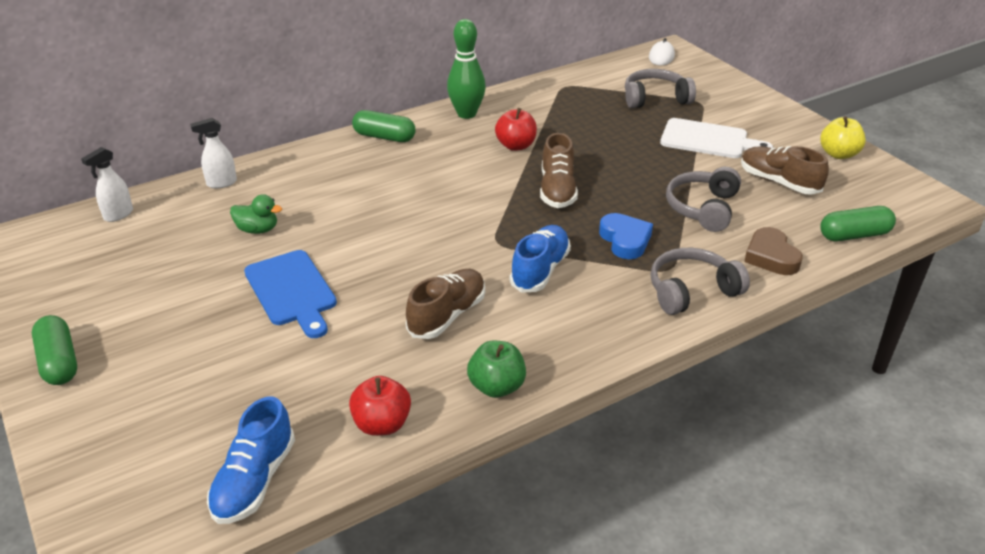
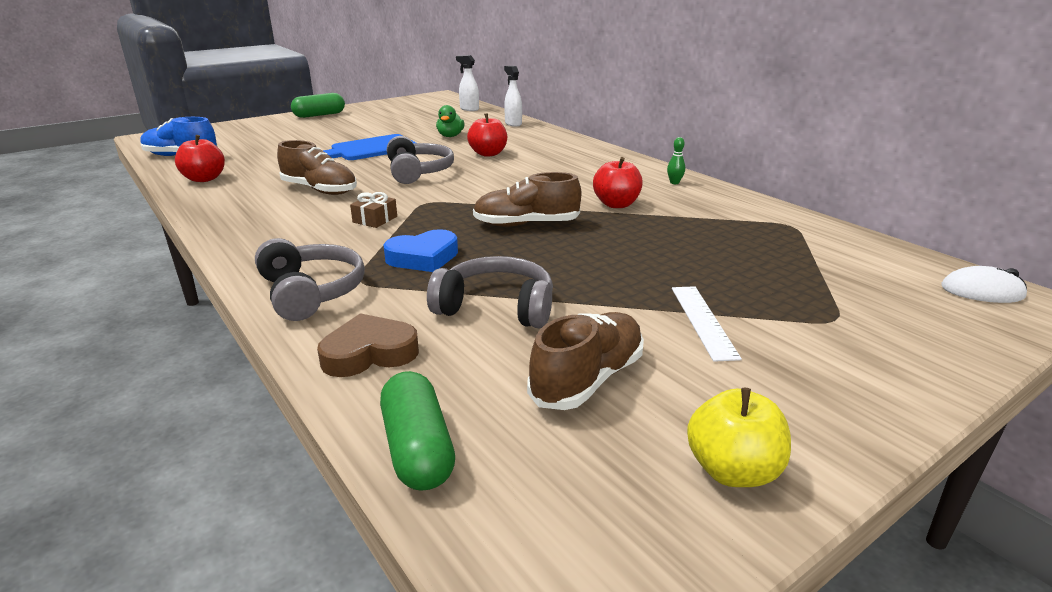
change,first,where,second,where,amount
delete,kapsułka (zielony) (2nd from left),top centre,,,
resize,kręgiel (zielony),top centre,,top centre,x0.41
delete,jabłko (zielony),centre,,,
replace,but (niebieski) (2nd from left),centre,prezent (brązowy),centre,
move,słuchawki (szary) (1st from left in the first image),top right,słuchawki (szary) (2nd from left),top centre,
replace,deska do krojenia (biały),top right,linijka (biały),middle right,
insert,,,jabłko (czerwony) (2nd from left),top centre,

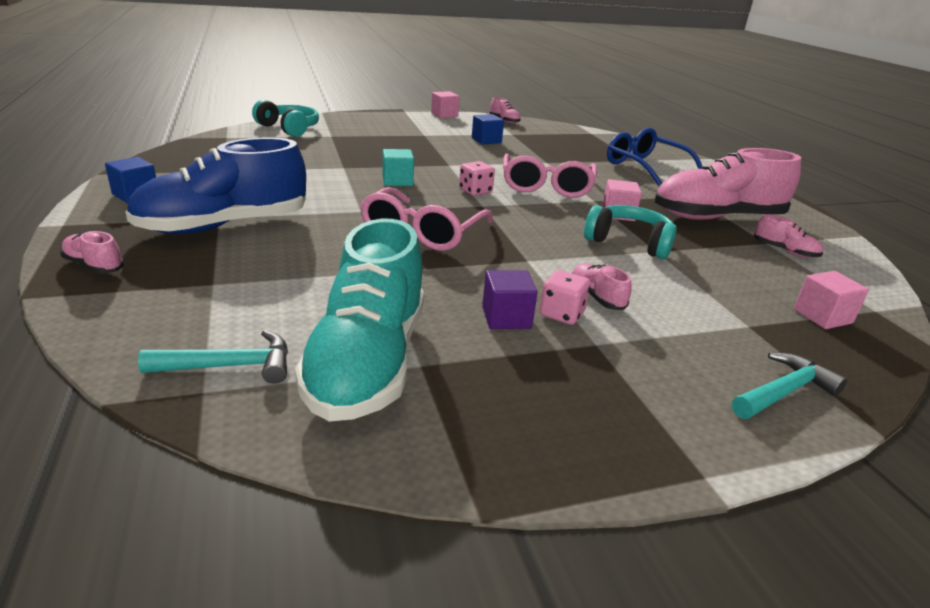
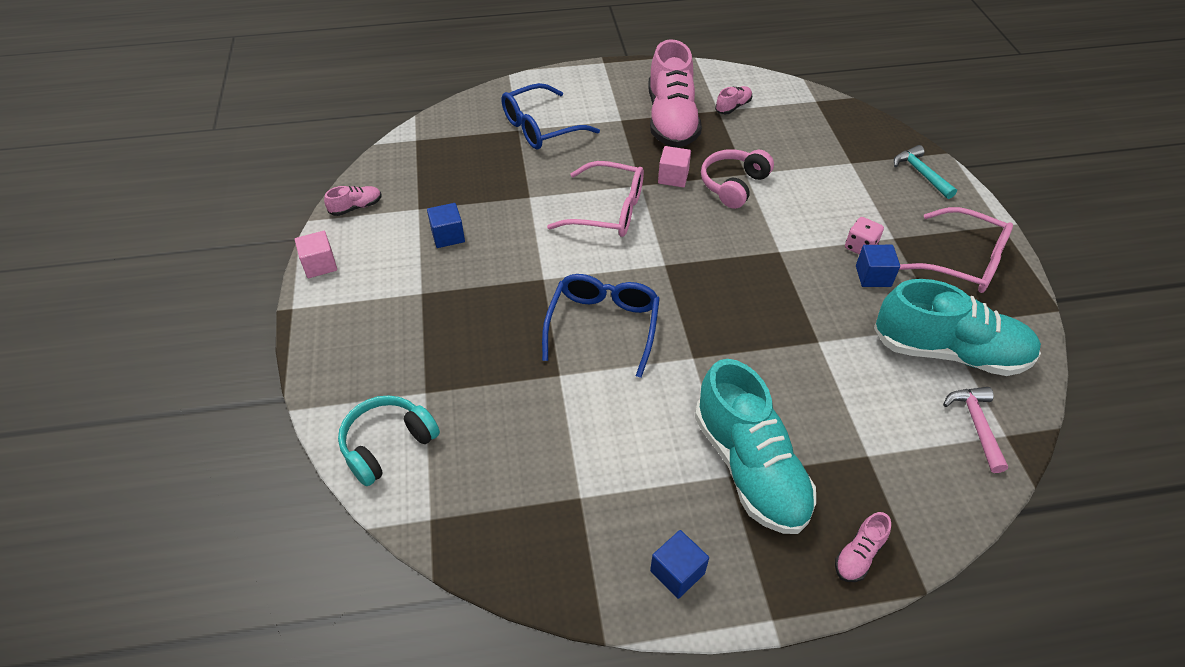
change,first,where,second,where,amount
recolor,but (niebieski),top left,but (turkusowy) (1st from left),bottom centre,
recolor,młotek (turkusowy) (1st from left),middle left,młotek (różowy),middle right,
move,okulary (różowy) (1st from left in the first image),centre,okulary (różowy) (2nd from left),middle right,
replace,sześcian (turkusowy),top centre,okulary (niebieski) (2nd from left),centre,
delete,kostka do gry (różowy) (1st from left),top centre,,,
recolor,sześcian (fioletowy),centre,sześcian (niebieski) (3rd from left),middle right,
delete,but (różowy) (3rd from left),centre,,,
recolor,słuchawki (turkusowy) (2nd from left),middle right,słuchawki (różowy),top centre,
delete,sześcian (różowy) (3rd from left),middle right,,,

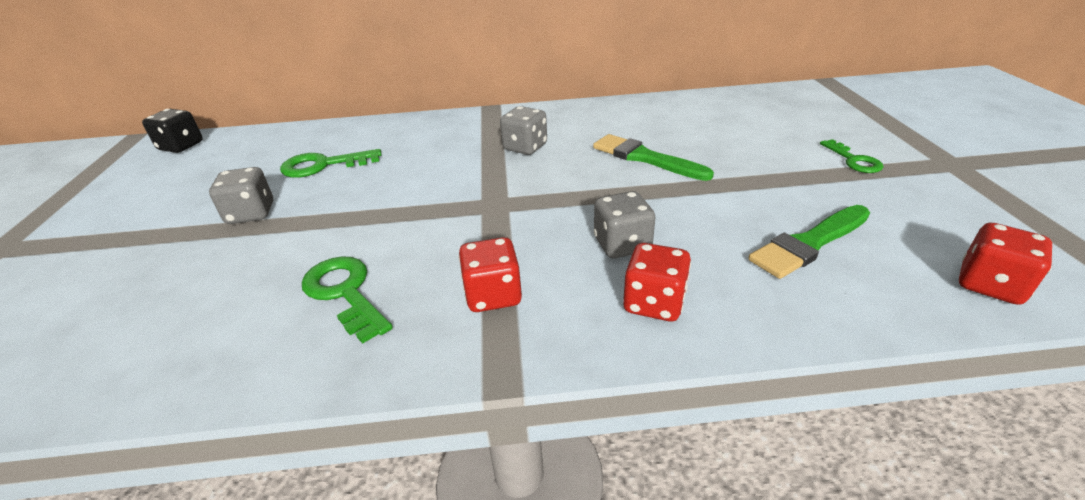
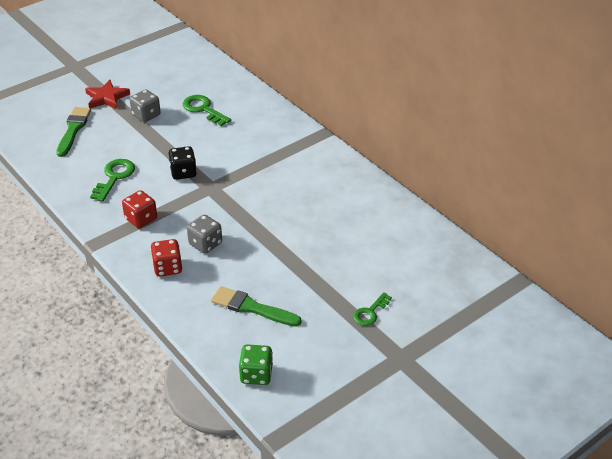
change,first,where,second,where,amount
move,kostka do gry (czarny),top left,,middle left,
delete,kostka do gry (szary) (2nd from left),top centre,,,
move,pędzel (zielony) (1st from left),top centre,,top left,
recolor,kostka do gry (czerwony) (3rd from left),middle right,kostka do gry (zielony),bottom centre,
insert,,,gwiazda (czerwony),top left,

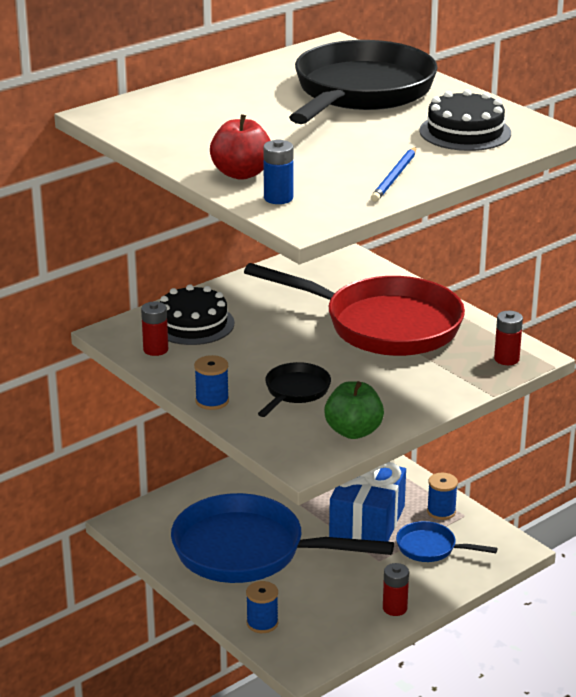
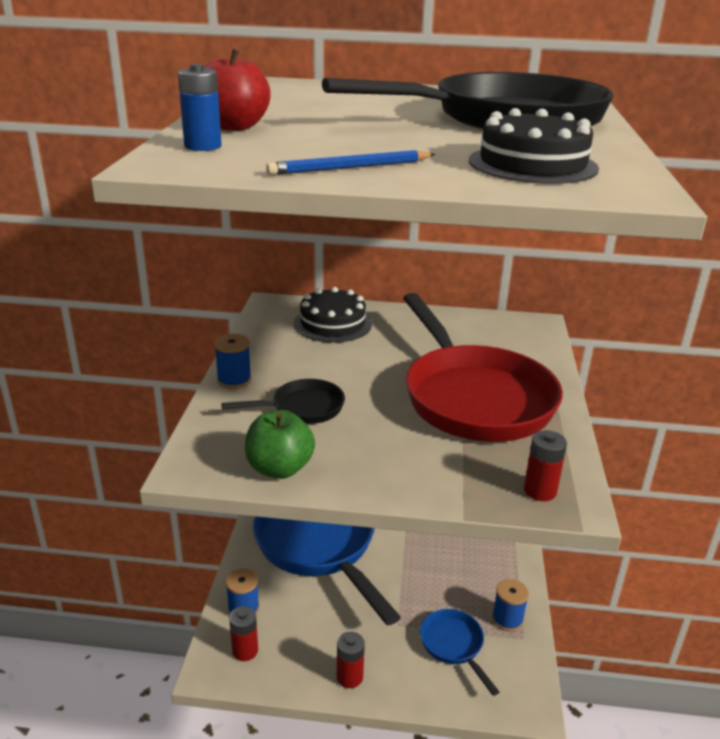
change,first,where,second,where,amount
move,bateria (czerwony) (1st from left),middle left,,bottom centre,
delete,prezent (niebieski),bottom centre,,,

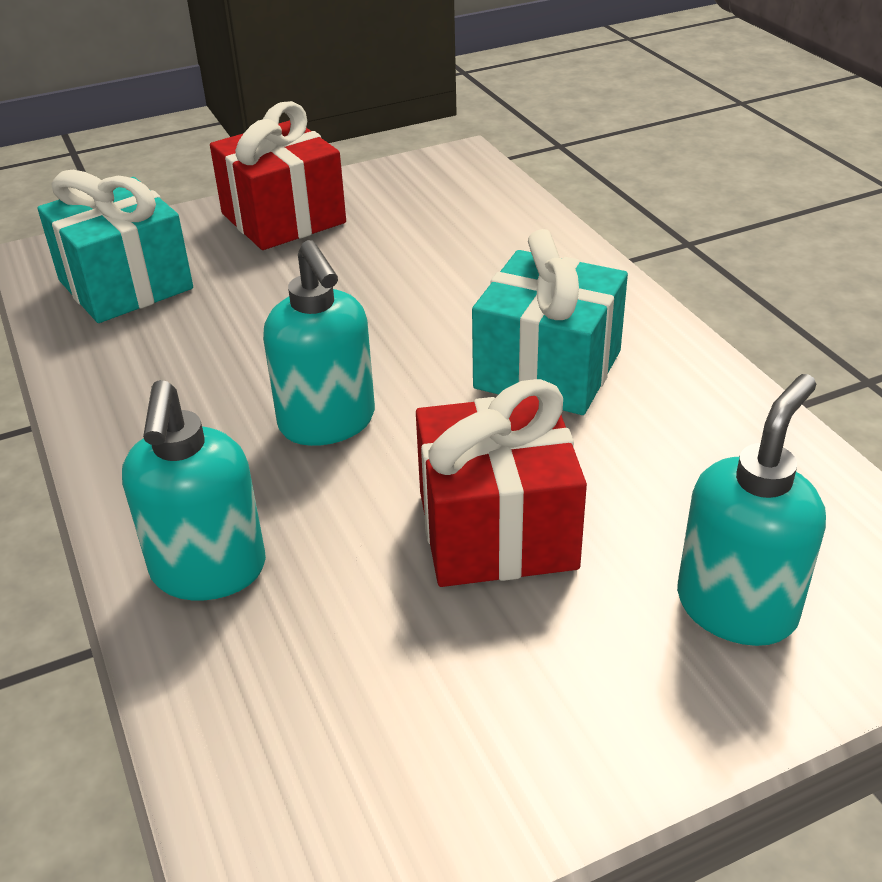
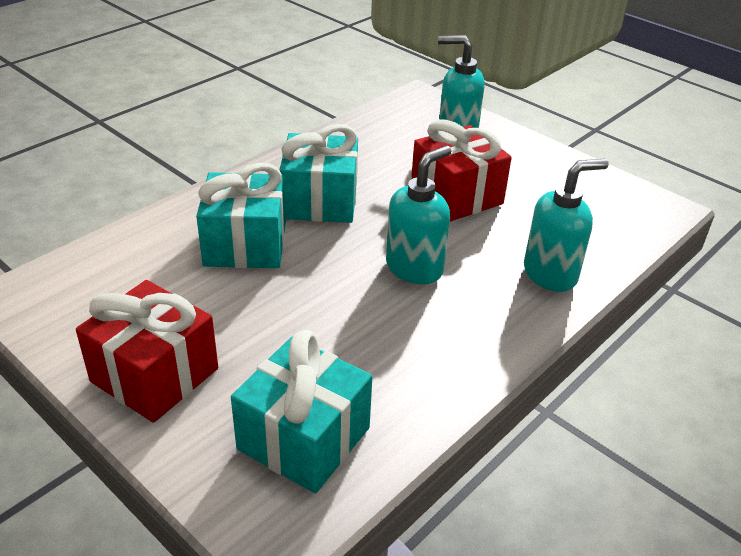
change,first,where,second,where,amount
insert,,,prezent (turkusowy) (1st from left),middle left,

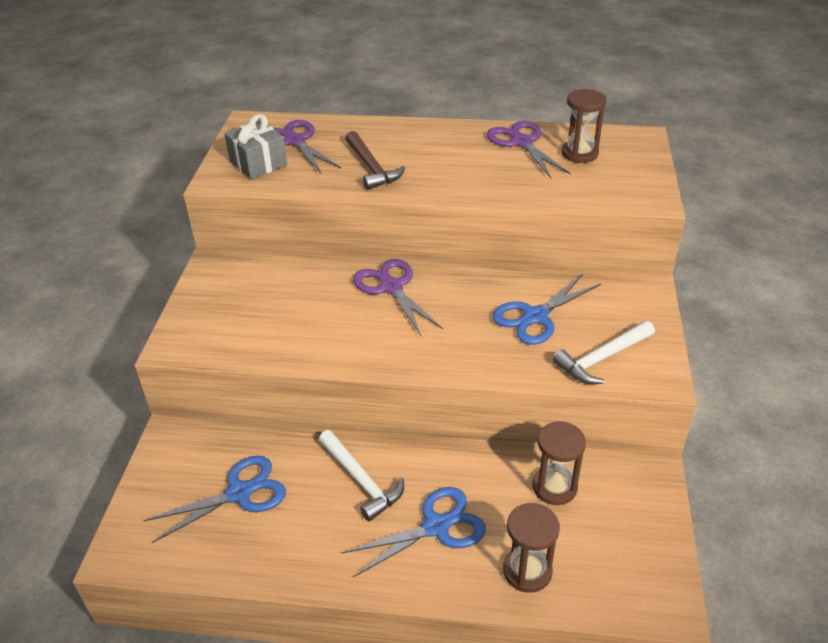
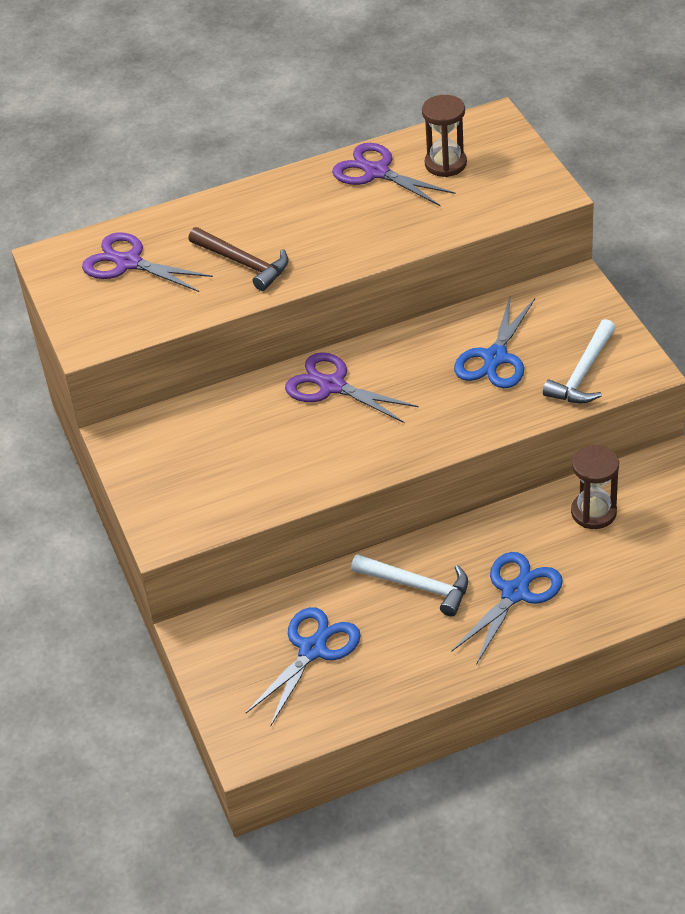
change,first,where,second,where,amount
delete,prezent (szary),top left,,,
delete,klepsydra (brązowy) (1st from left),bottom centre,,,

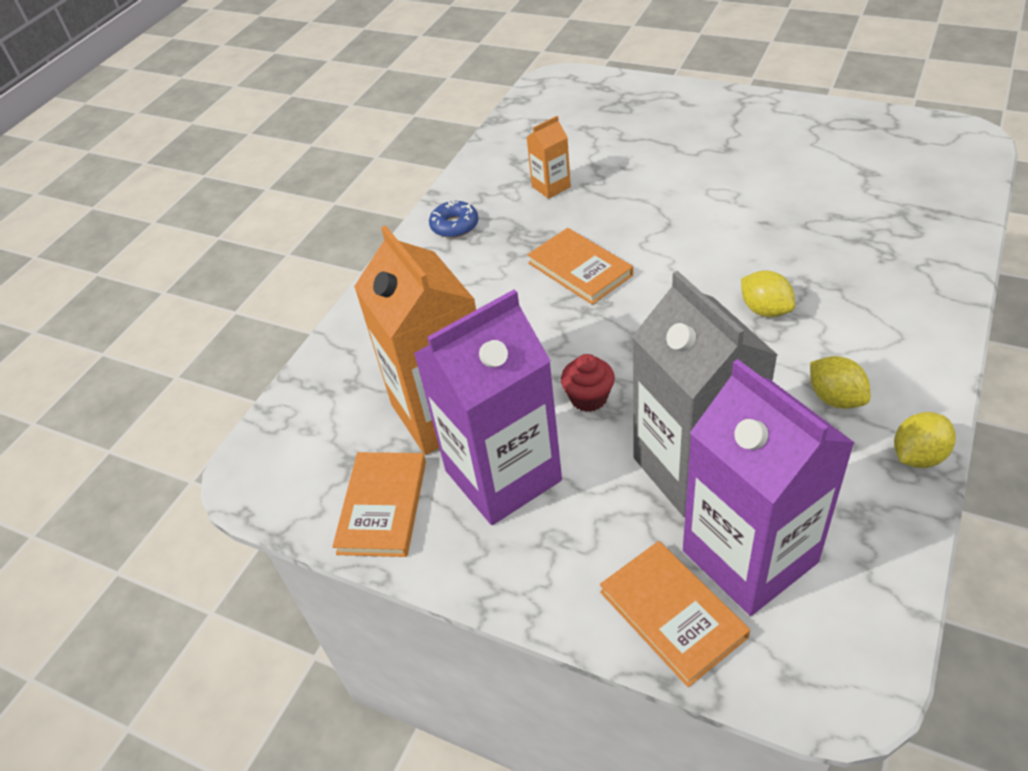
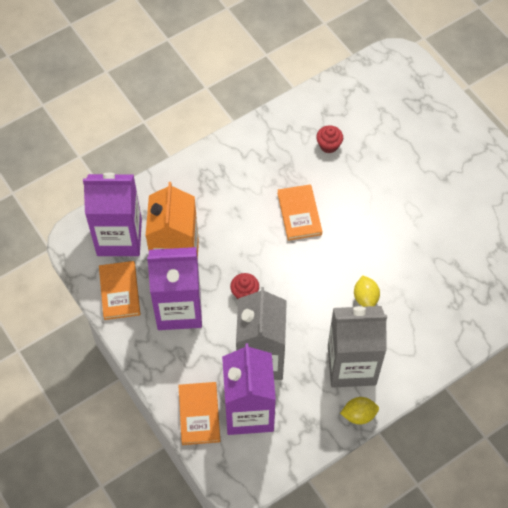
change,first,where,second,where,amount
rotate,książka (pomarańczowy) (1st from left),centre,,middle left,45 degrees counterclockwise
delete,donut (niebieski),top centre,,,
replace,karton mleka (pomarańczowy) (2nd from left),top centre,muffinka (czerwony) (2nd from left),top centre,
replace,cytryna (żółty) (2nd from left),middle right,karton mleka (szary) (2nd from left),bottom right,
insert,,,karton mleka (fioletowy) (1st from left),middle left,

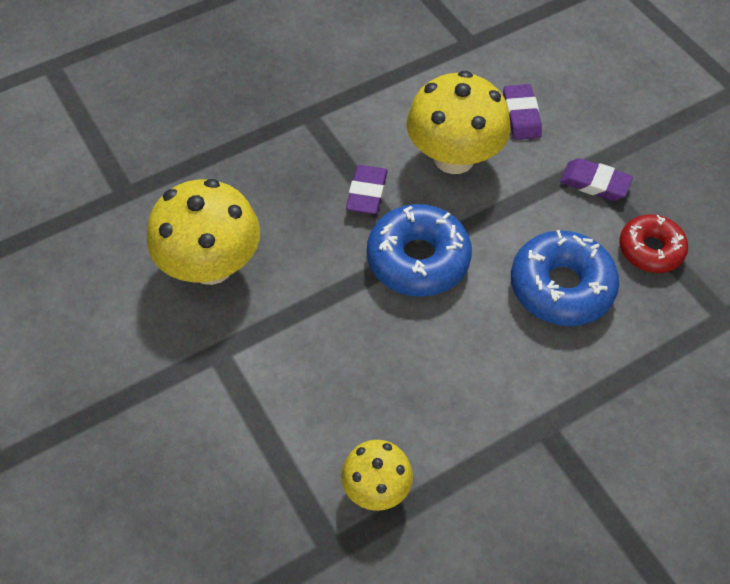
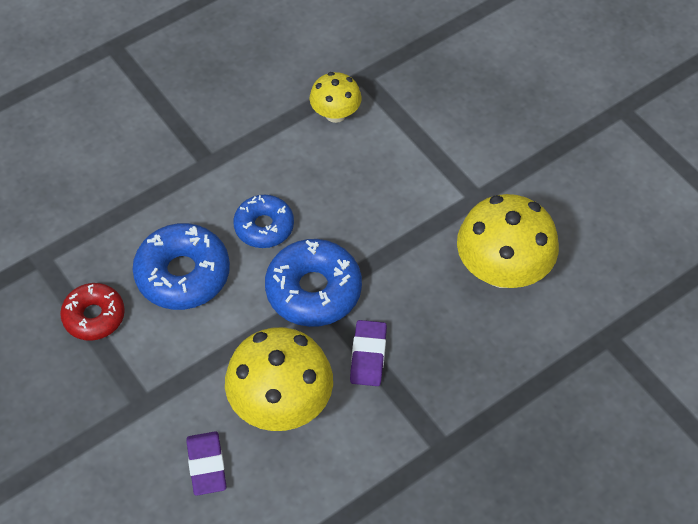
change,first,where,second,where,amount
delete,gumka do mazania (fioletowy) (3rd from left),top right,,,
insert,,,donut (niebieski) (2nd from left),centre,

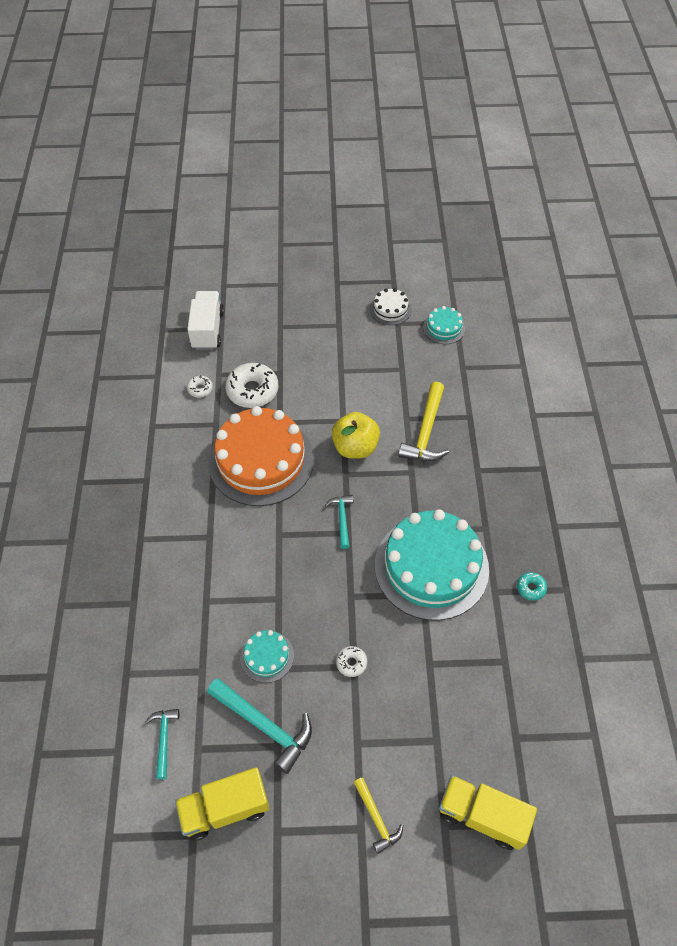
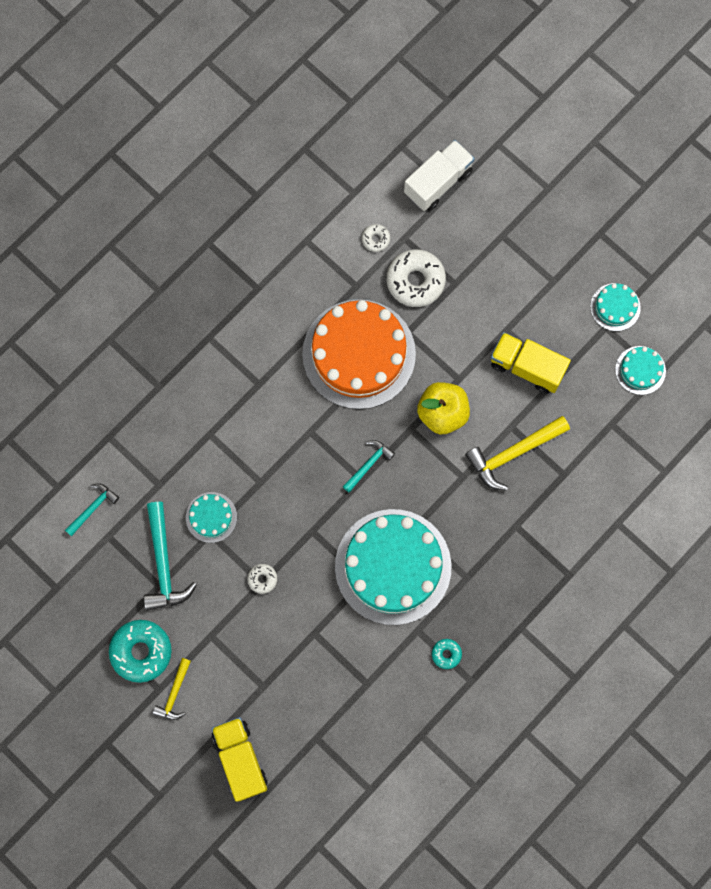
change,first,where,second,where,amount
move,ciężarówka (żółty) (1st from left in the first image),bottom left,ciężarówka (żółty) (2nd from left),middle right,
recolor,tort (biały),top centre,tort (turkusowy) (3rd from left),middle right,
insert,,,donut (turkusowy) (1st from left),bottom left,

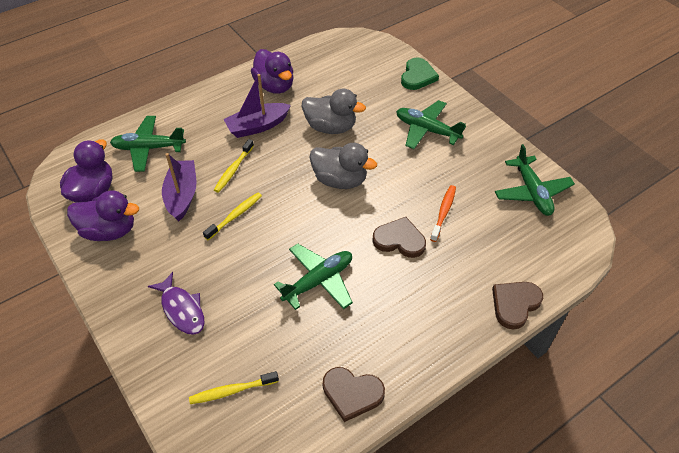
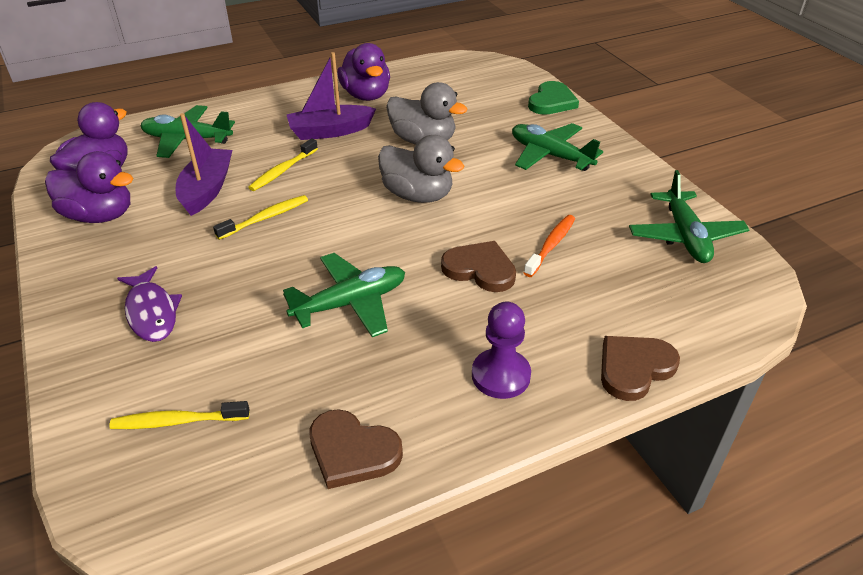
change,first,where,second,where,amount
insert,,,pionek (fioletowy),centre,

